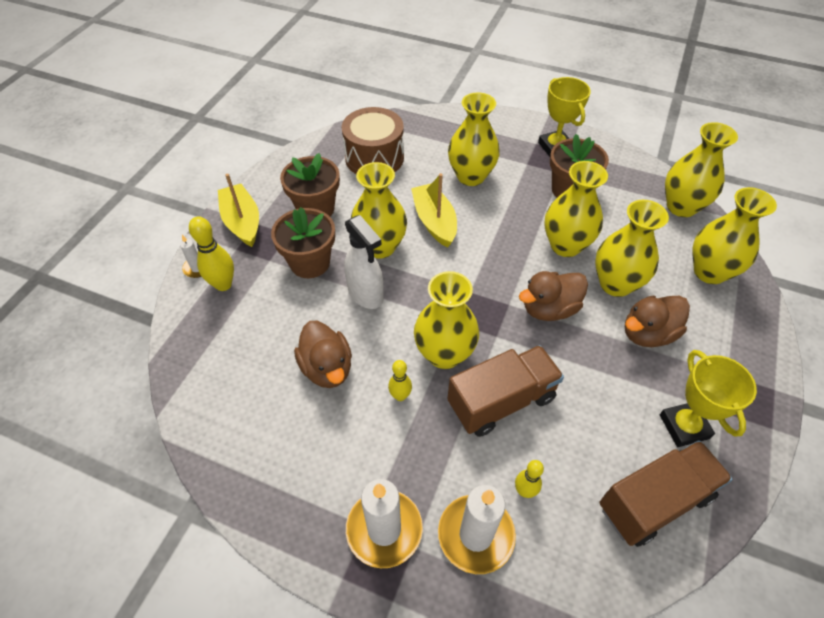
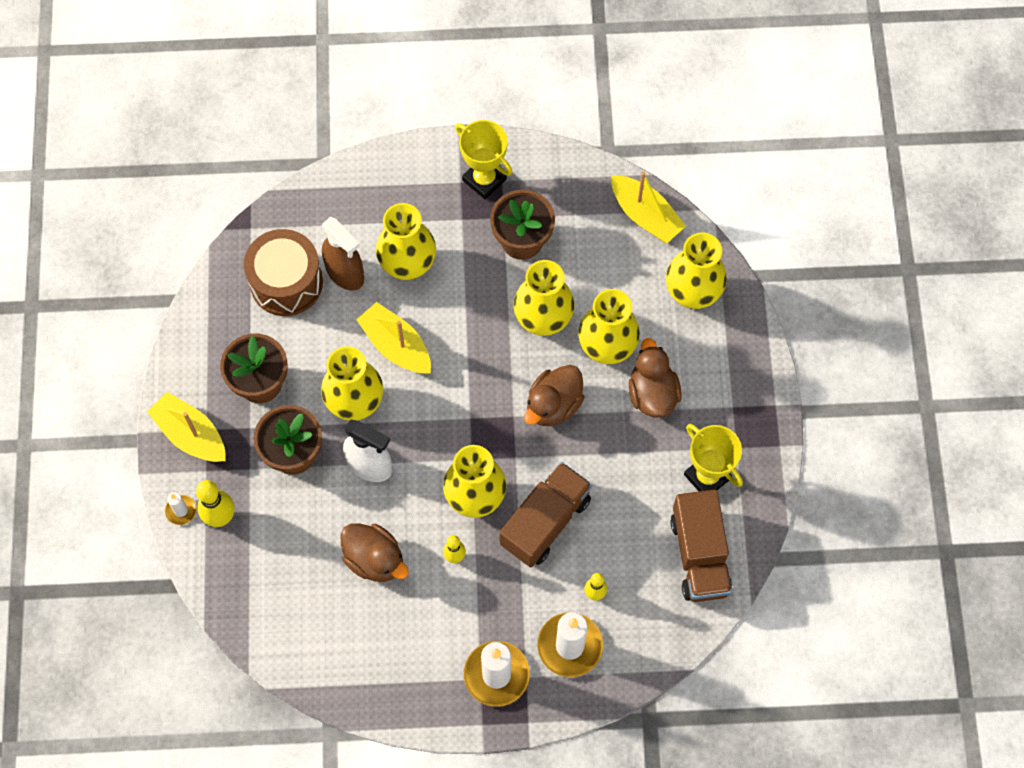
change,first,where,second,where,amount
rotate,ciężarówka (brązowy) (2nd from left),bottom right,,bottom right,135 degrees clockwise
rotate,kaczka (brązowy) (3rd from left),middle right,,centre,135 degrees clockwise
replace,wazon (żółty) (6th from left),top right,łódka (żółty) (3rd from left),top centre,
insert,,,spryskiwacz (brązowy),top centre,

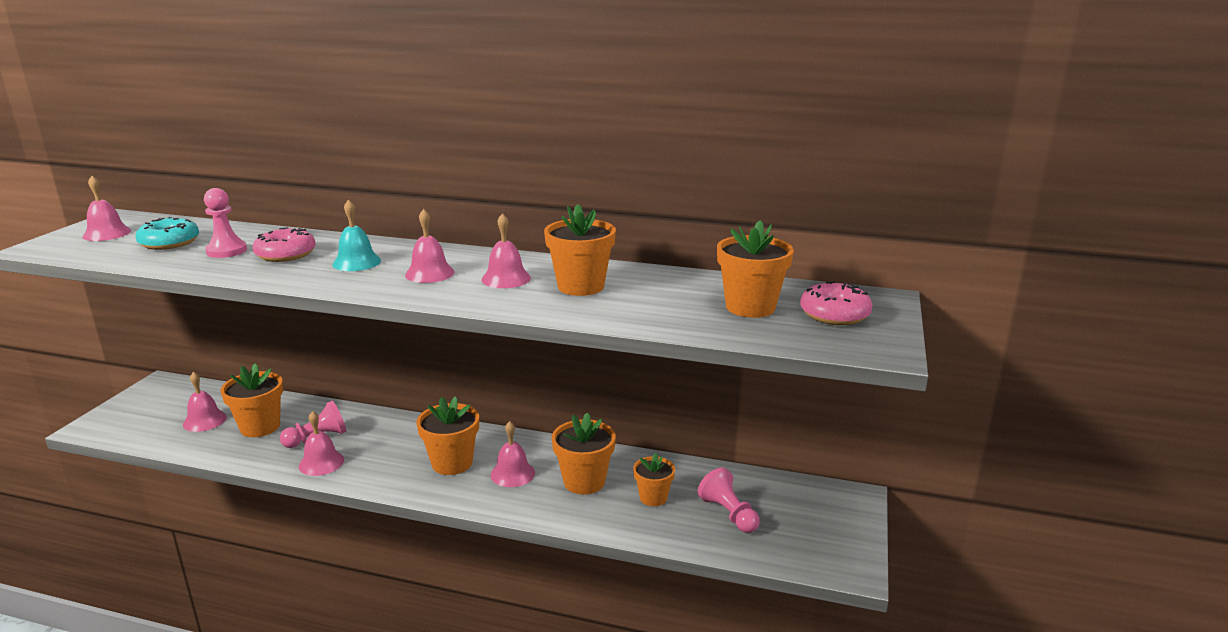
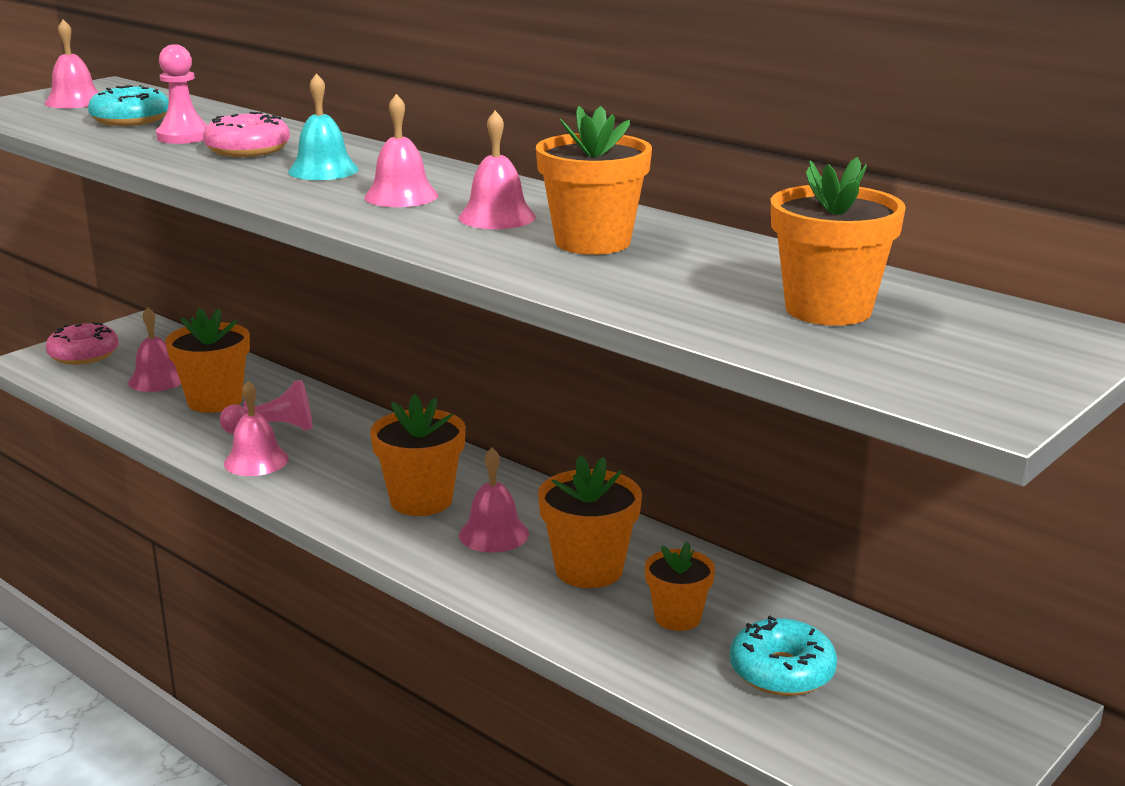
change,first,where,second,where,amount
replace,pionek (różowy) (3rd from left),bottom centre,donut (turkusowy) (2nd from left),bottom right,
move,donut (różowy) (2nd from left in the first image),middle right,donut (różowy) (1st from left),middle left,

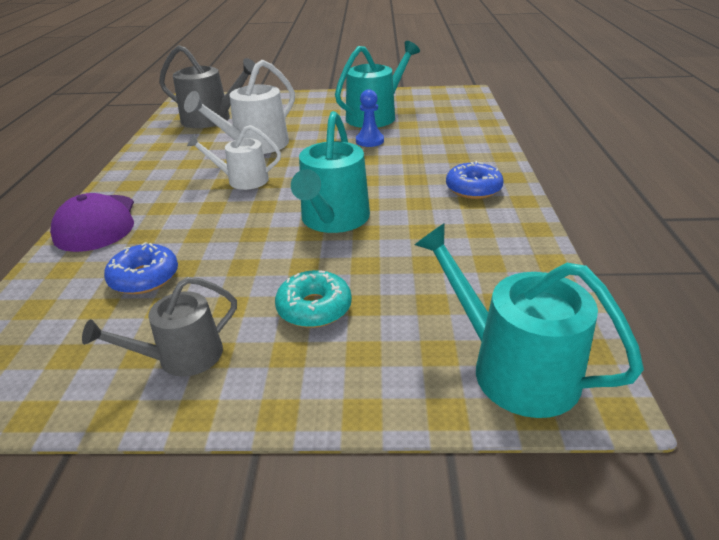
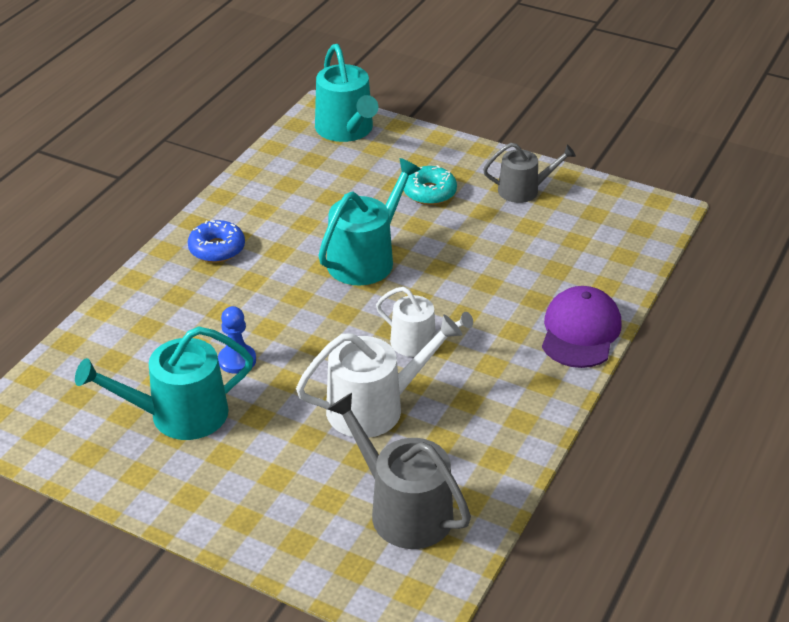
change,first,where,second,where,amount
delete,donut (niebieski) (1st from left),middle left,,,

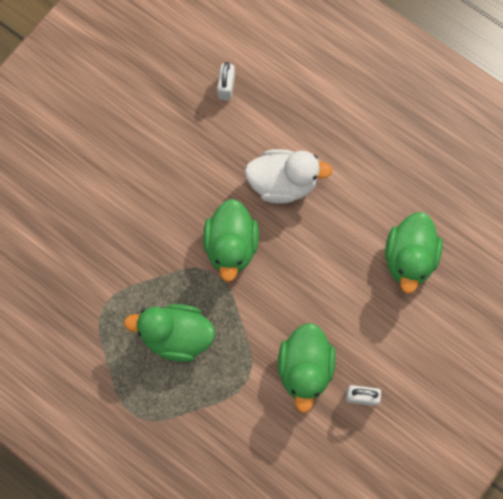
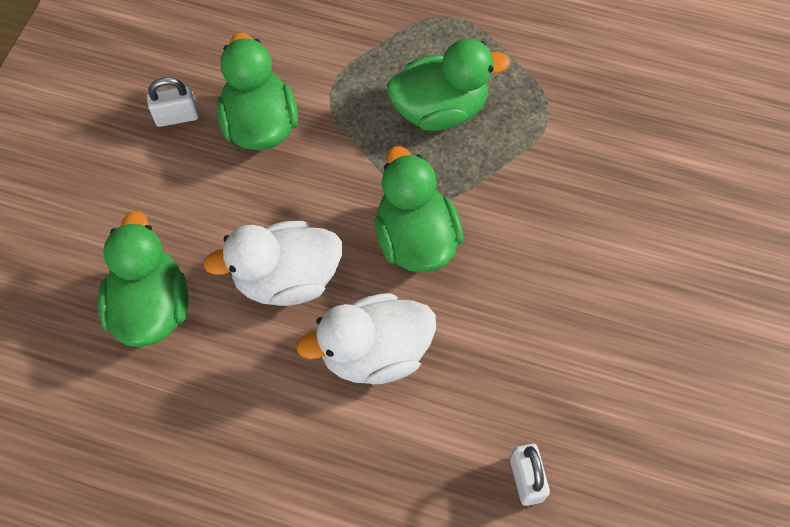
change,first,where,second,where,amount
insert,,,kaczka (biały) (1st from left),centre,

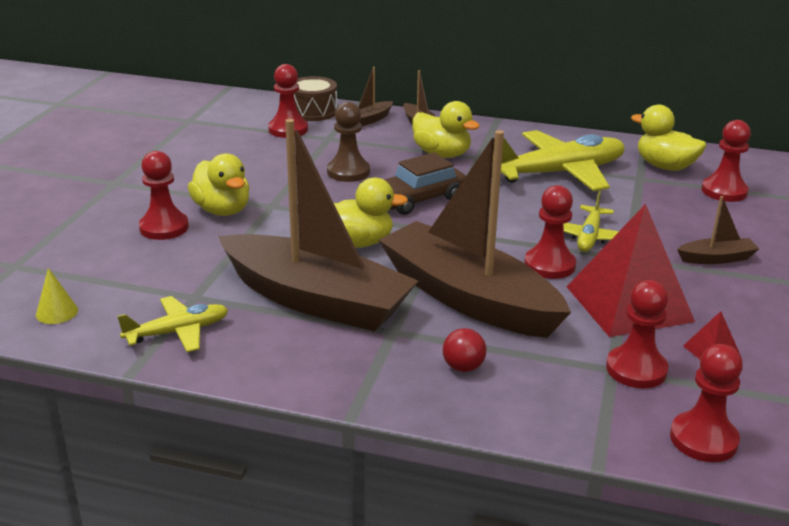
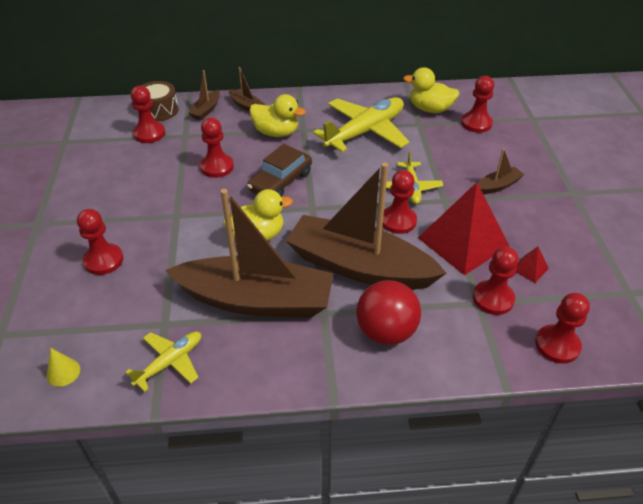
change,first,where,second,where,amount
delete,kaczka (żółty) (1st from left),middle left,,,
recolor,pionek (brązowy),top centre,pionek (czerwony) (3rd from left),top centre,
resize,piłka (czerwony),centre,,centre,x2.03

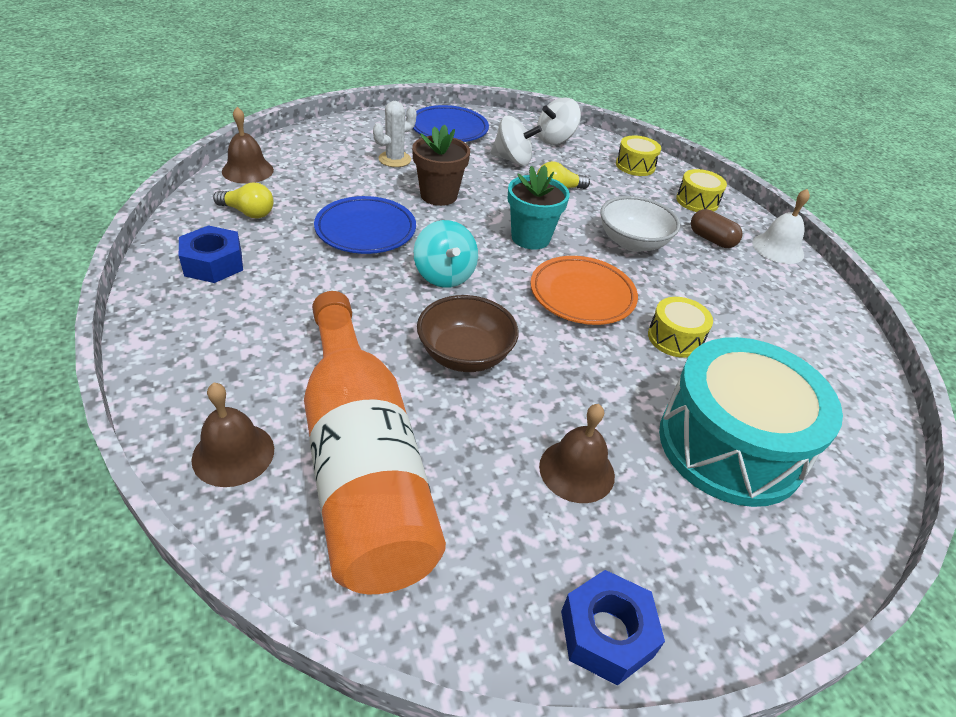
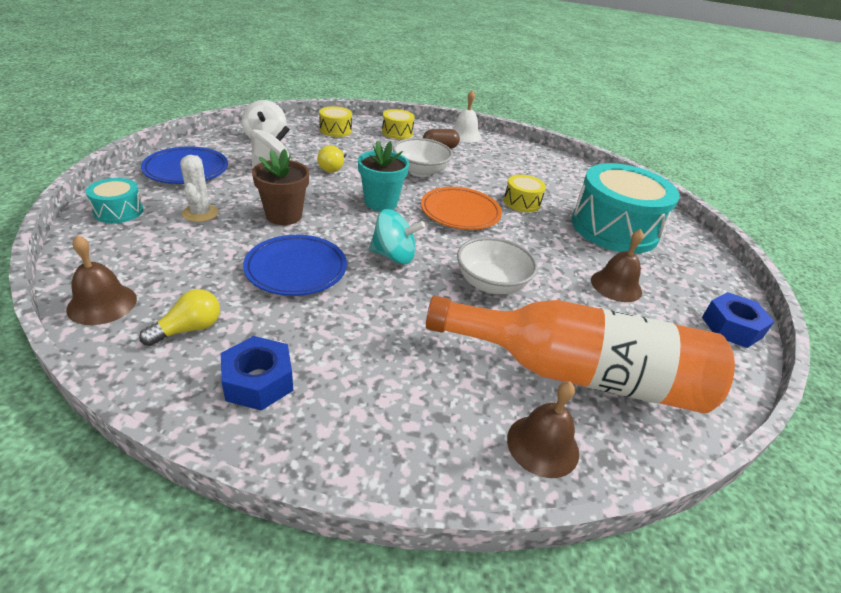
change,first,where,second,where,amount
recolor,miska (brązowy),centre,miska (biały) (2nd from left),centre,
insert,,,bęben (turkusowy) (1st from left),middle left,

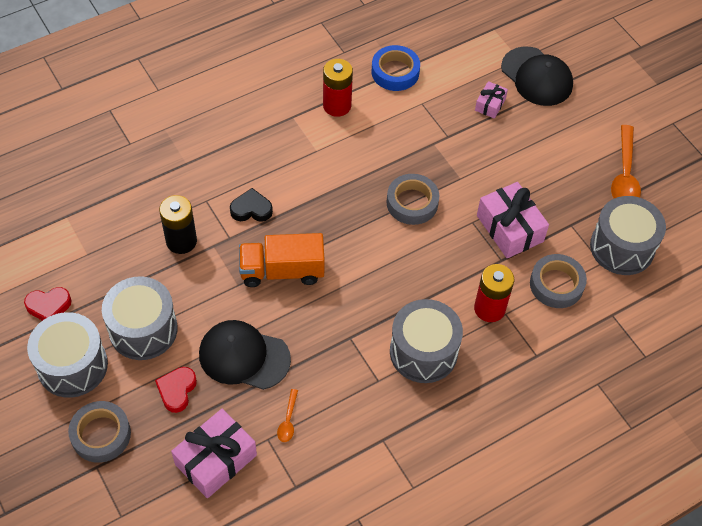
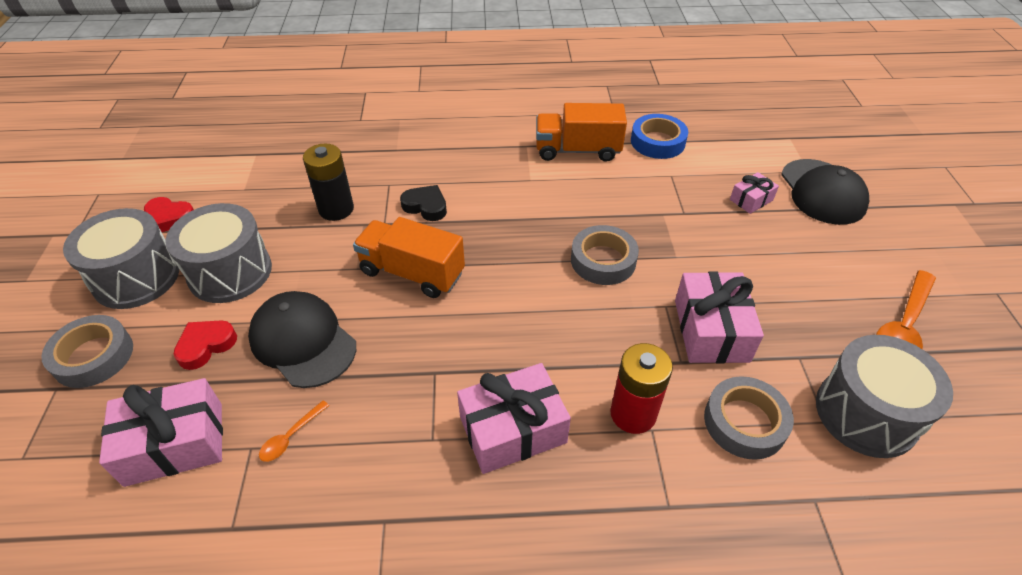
change,first,where,second,where,amount
replace,bateria (czerwony) (1st from left),top centre,ciężarówka (pomarańczowy) (2nd from left),top centre,
replace,bęben (szary) (3rd from left),centre,prezent (różowy) (2nd from left),bottom centre,

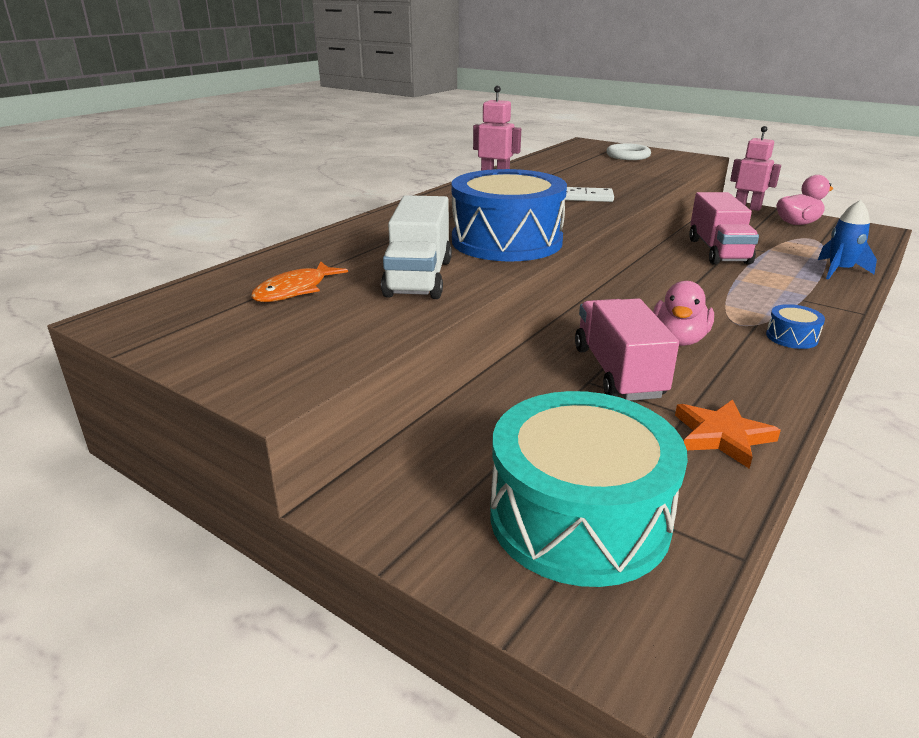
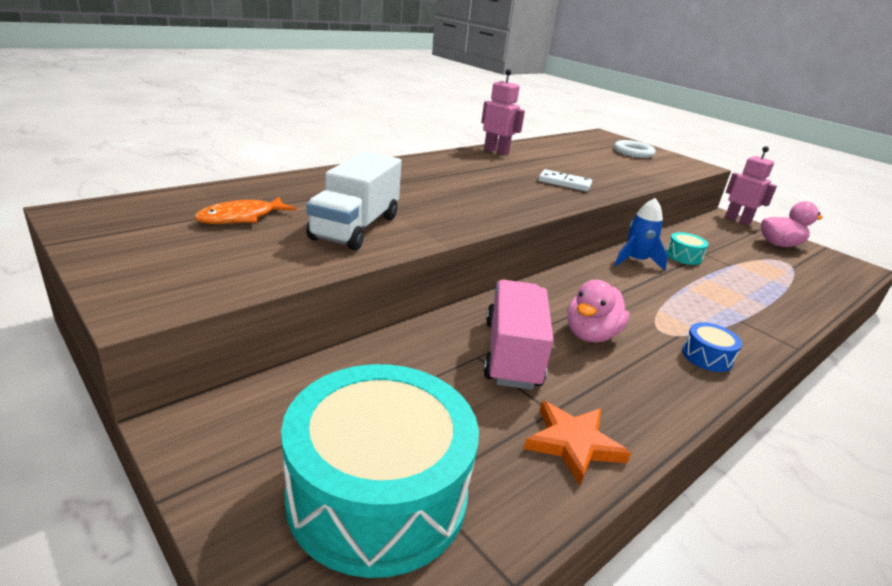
change,first,where,second,where,amount
delete,bęben (niebieski) (1st from left),top centre,,,
replace,ciężarówka (różowy) (2nd from left),top right,bęben (turkusowy) (2nd from left),middle right,
move,rakieta (niebieski),top right,,middle right,

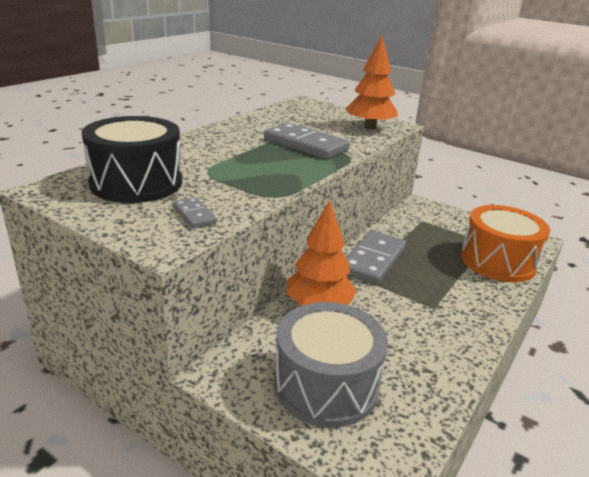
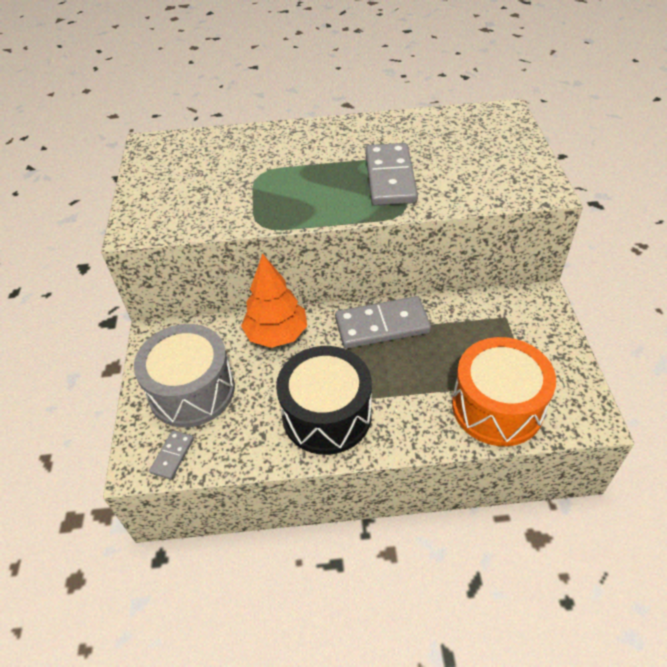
change,first,where,second,where,amount
move,bęben (czarny),middle left,,centre,
move,kostka domina (szary) (1st from left),middle left,,bottom left,
delete,drzewko (pomarańczowy) (2nd from left),top centre,,,

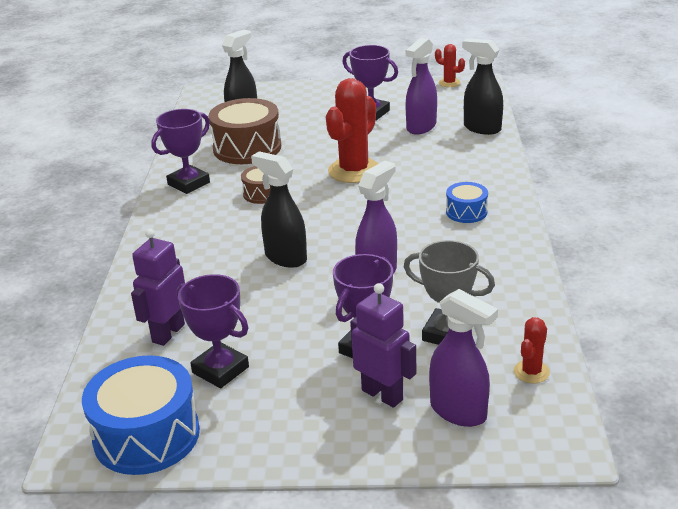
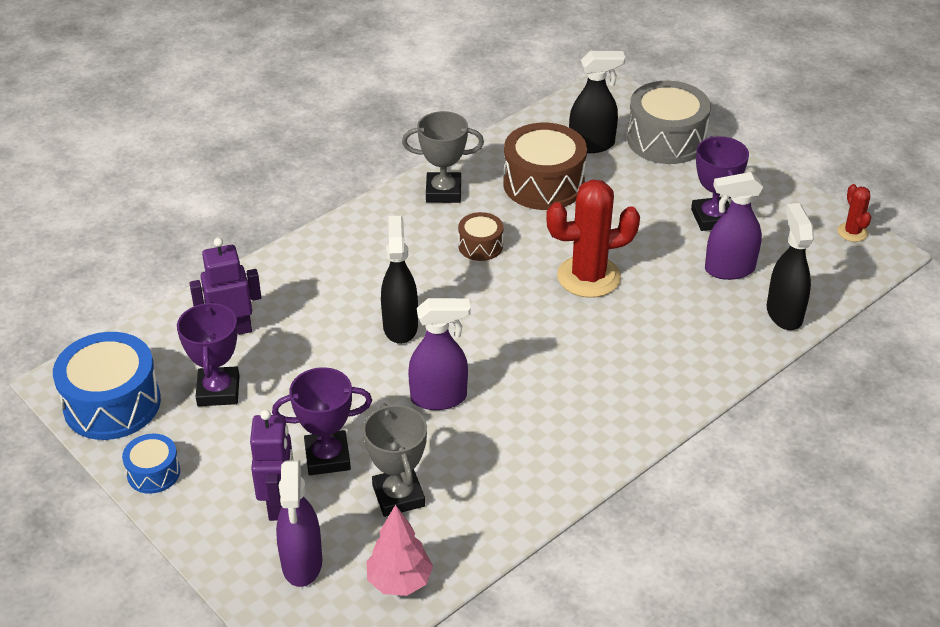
change,first,where,second,where,amount
recolor,puchar (fioletowy) (1st from left),top left,puchar (szary) (2nd from left),top centre,
move,bęben (niebieski) (2nd from left),middle right,,bottom left,
replace,kaktus (czerwony) (3rd from left),bottom right,drzewko (różowy),bottom centre,
insert,,,bęben (szary),top right,

